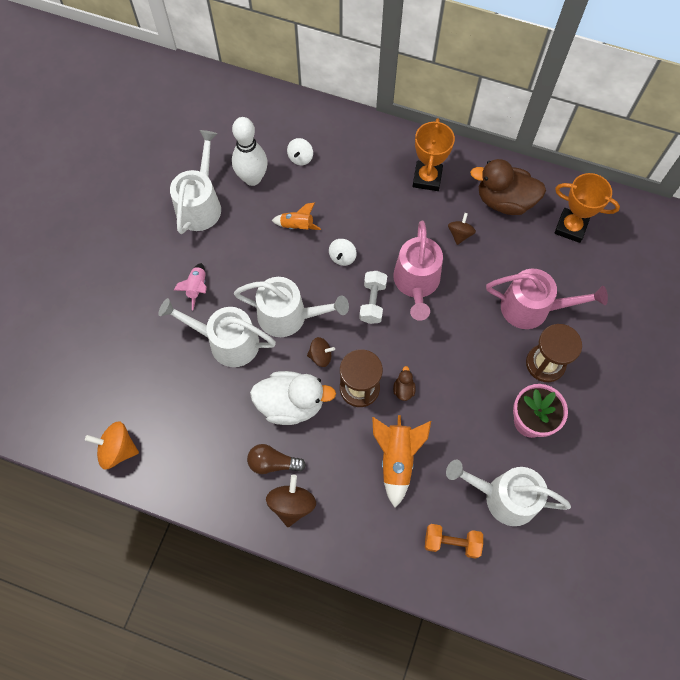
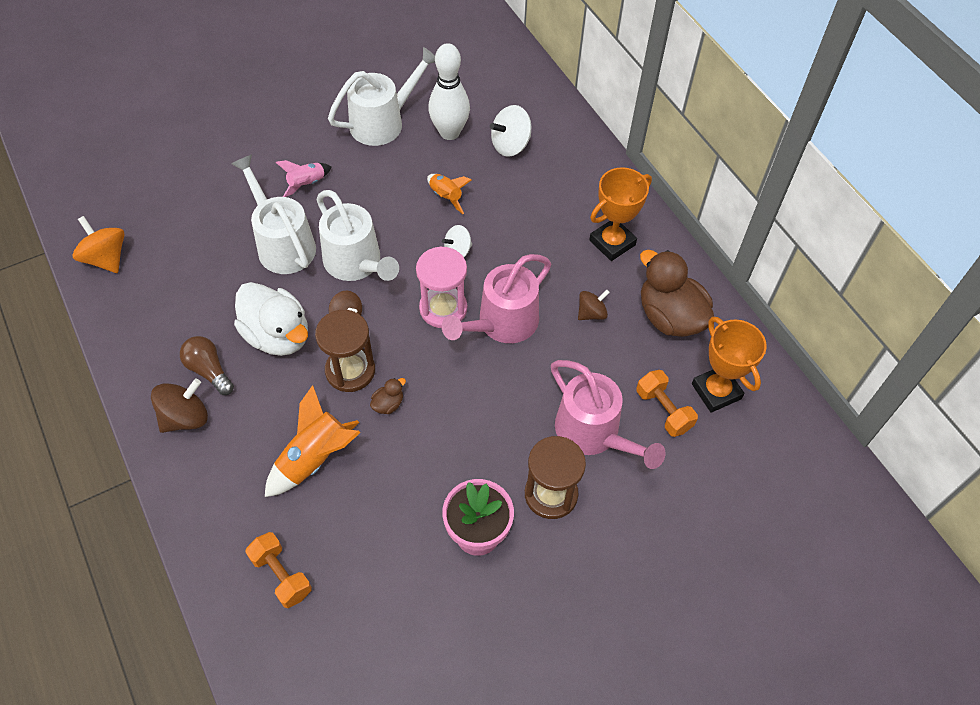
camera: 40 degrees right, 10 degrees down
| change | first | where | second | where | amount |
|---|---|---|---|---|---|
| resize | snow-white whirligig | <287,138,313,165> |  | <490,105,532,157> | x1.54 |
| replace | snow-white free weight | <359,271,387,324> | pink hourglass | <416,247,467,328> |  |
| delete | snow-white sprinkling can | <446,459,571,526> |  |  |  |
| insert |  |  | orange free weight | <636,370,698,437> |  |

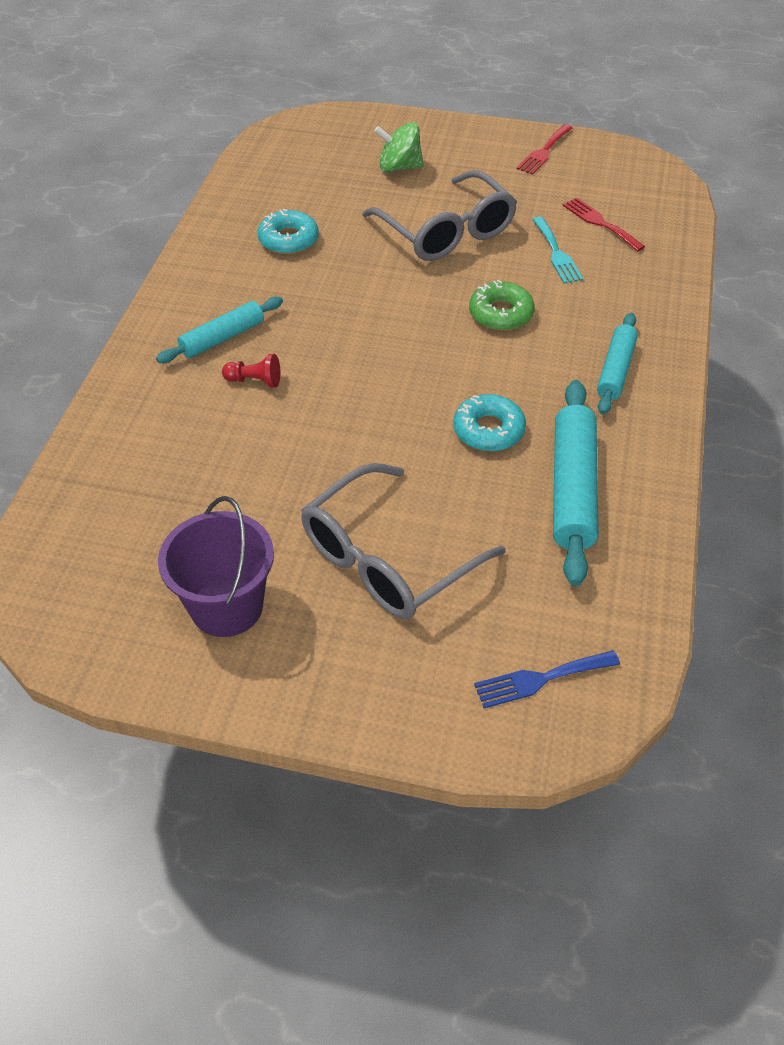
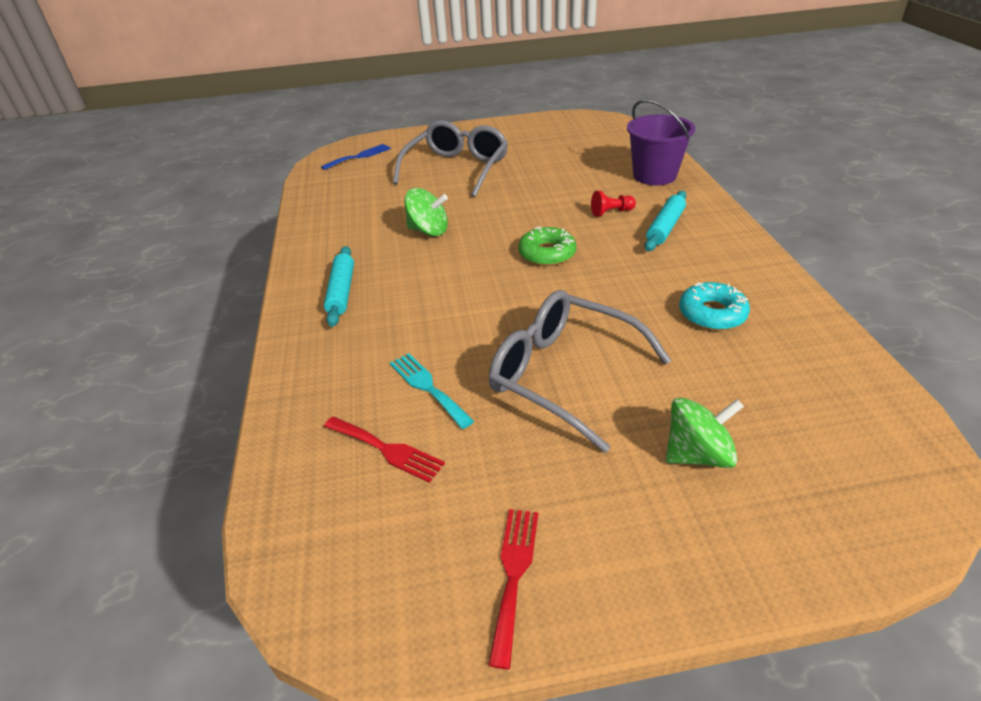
camera: 160 degrees right, 10 degrees down
| change | first | where | second | where | amount |
|---|---|---|---|---|---|
| move | leaf-green glazed donut | <469,280,535,331> |  | <518,226,576,266> |  |
| delete | turquoise pastry roller | <553,380,599,586> |  |  |  |
| replace | turquoise glazed donut | <453,394,526,451> | leaf-green whirligig | <404,188,448,236> |  |
| move | violet sand bucket | <158,496,274,637> |  | <627,99,695,185> |  |

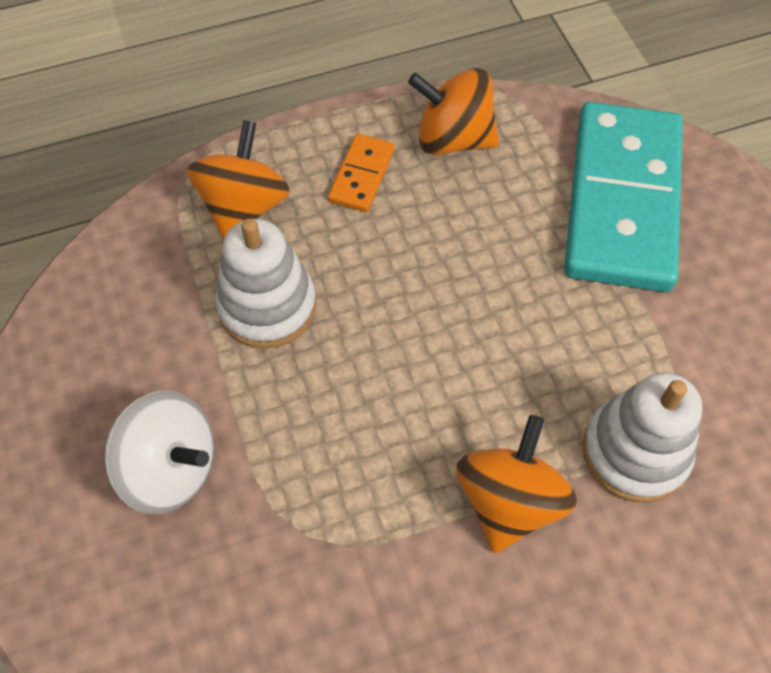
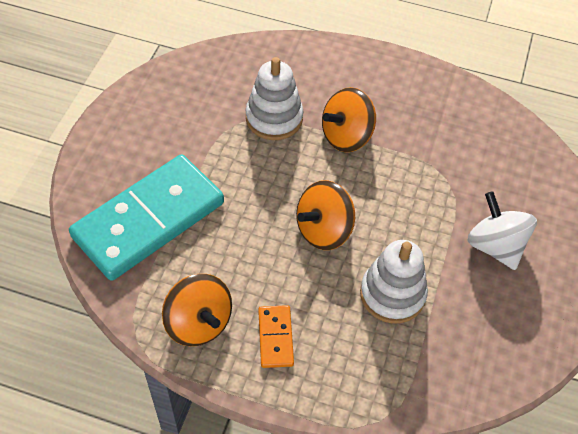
camera: 145 degrees left, 5 degrees down
| change | first | where | second | where | amount |
|---|---|---|---|---|---|
| move | orange whirligig | <186,120,290,240> |  | <296,180,355,250> |  |
| rotate | orange domino | <328,134,395,212> |  | <258,305,294,368> | 60 degrees counterclockwise |

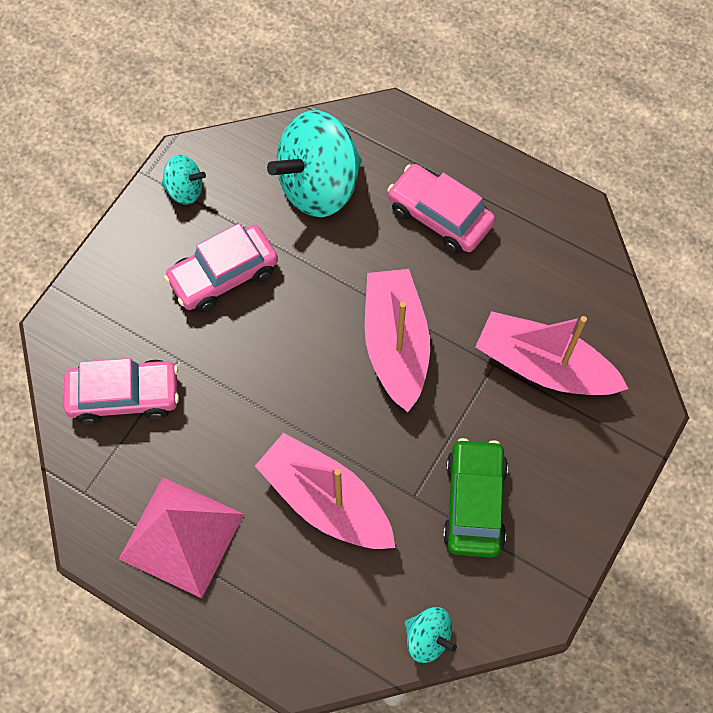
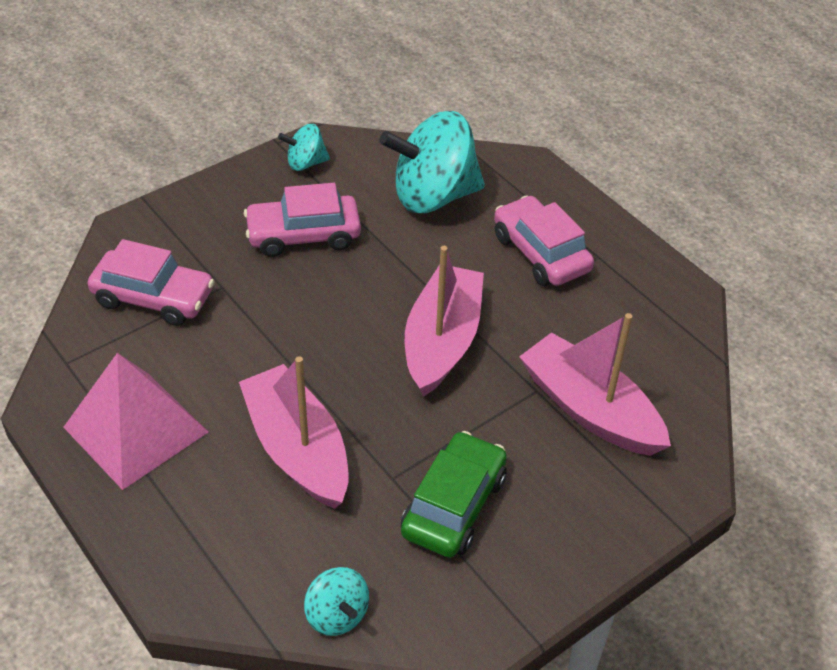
camera: 20 degrees right, 20 degrees down
| change | first | where | second | where | amount |
|---|---|---|---|---|---|
| rotate | turquoise whirligig | <161,155,206,205> |  | <278,124,330,171> | 135 degrees clockwise |

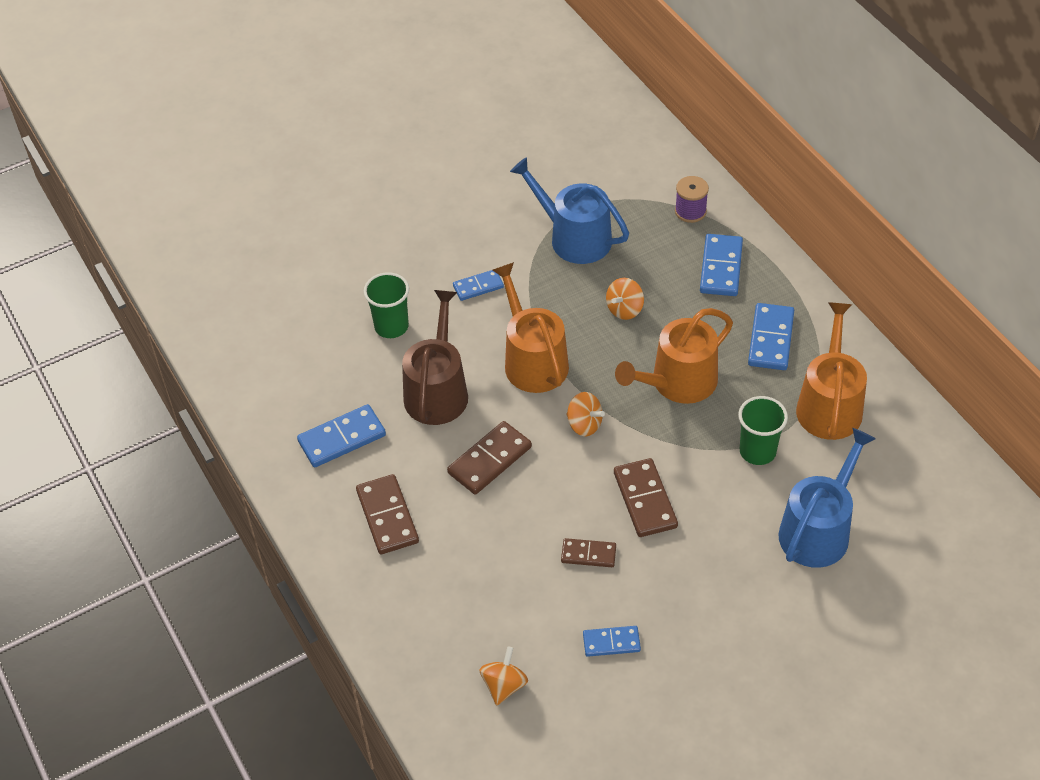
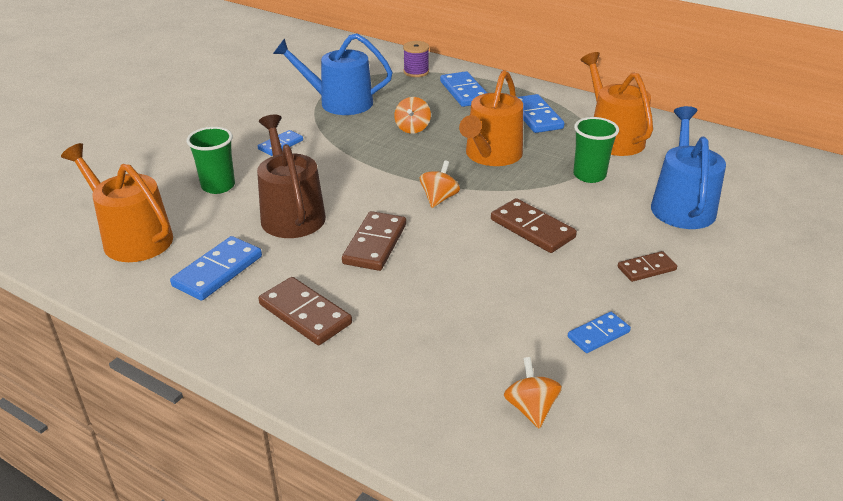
camera: 30 degrees left, 15 degrees down
| change | first | where | second | where | amount |
|---|---|---|---|---|---|
| move | orange sprinkling can | <493,262,569,393> |  | <61,143,173,262> |  |
| rotate | orange whirligig | <566,392,605,436> |  | <420,161,460,208> | 75 degrees counterclockwise |
| move | russet domino | <561,538,616,567> |  | <618,251,677,282> |  |

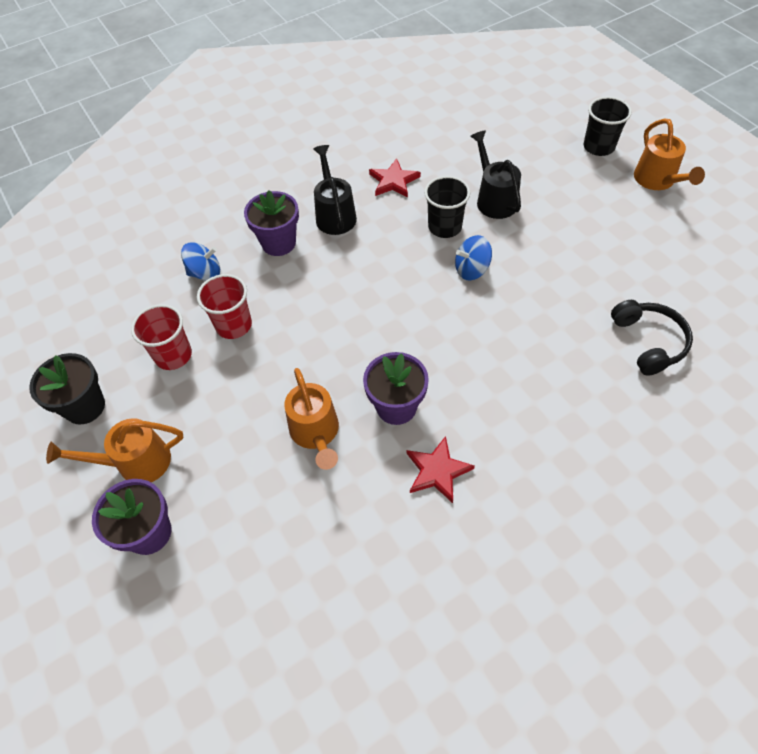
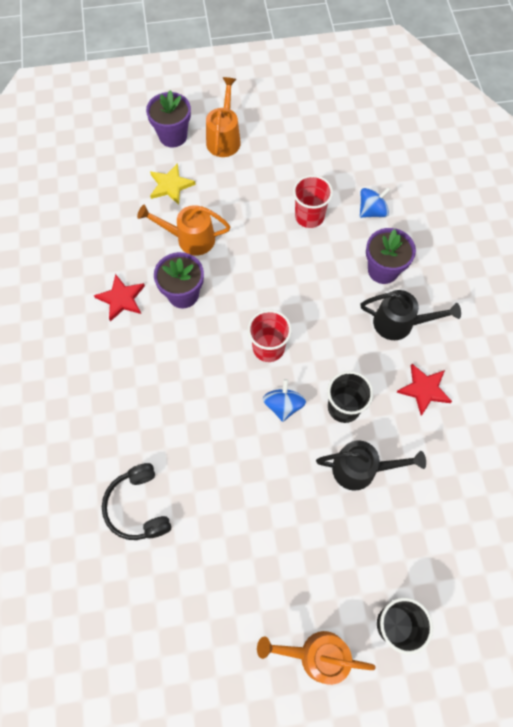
camera: 110 degrees right, 10 degrees up
| change | first | where | second | where | amount |
|---|---|---|---|---|---|
| rotate | cobalt whirligig | <181,242,220,281> |  | <360,187,391,218> | 135 degrees counterclockwise |
| rotate | jet-black headphones | <611,300,693,376> |  | <102,463,171,540> | 60 degrees clockwise |
| move | red beaker | <131,304,192,370> |  | <248,310,292,362> |  |
| delete | jet-black potted plant | <29,353,105,425> |  |  |  |
| insert |  |  | bright yellow star shape | <150,163,196,205> |  |

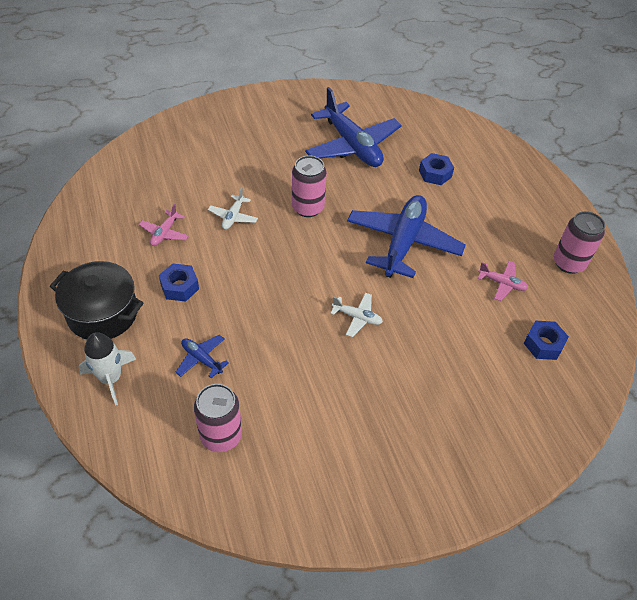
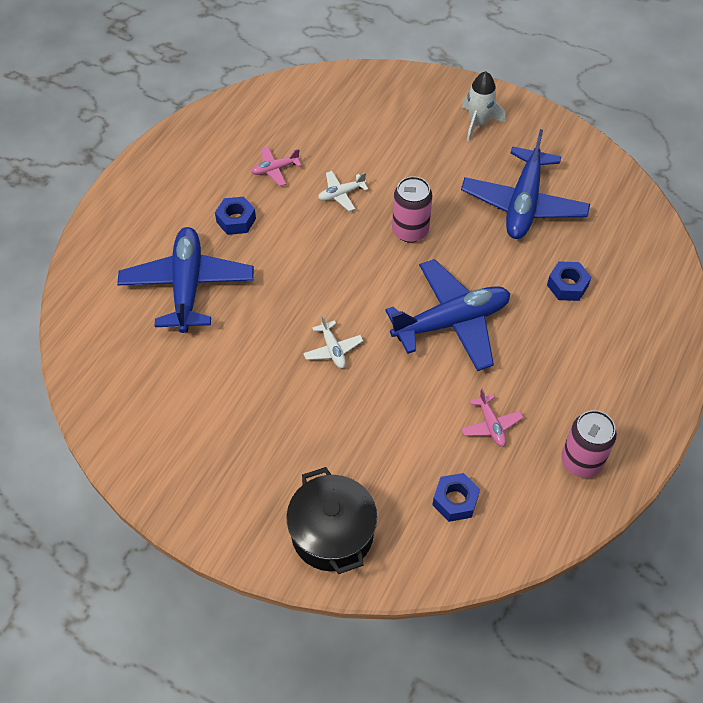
camera: 50 degrees right, 5 degrees up
| change | first | where | second | where | amount |
|---|---|---|---|---|---|
| move | jet-black cooking pot | <50,261,144,340> |  | <287,467,377,574> |  |
| move | snow-white spaceship | <79,332,136,406> |  | <462,71,506,141> |  |
| resize | cobalt plane | <175,335,229,378> |  | <117,227,254,333> | x2.28 |
| delete | pink can | <194,384,242,452> |  |  |  |

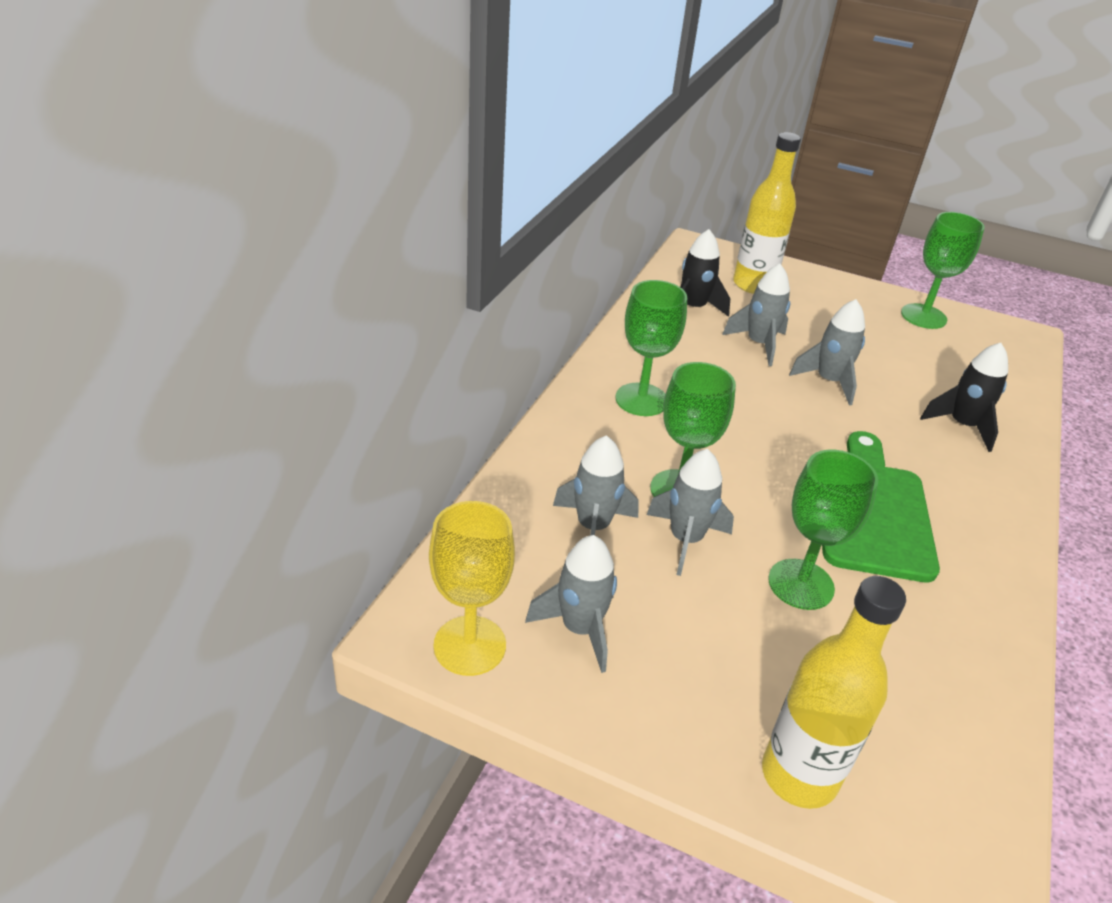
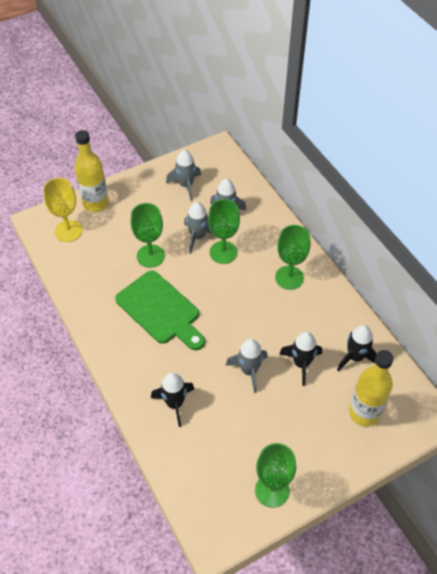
camera: 130 degrees right, 15 degrees up
| change | first | where | second | where | amount |
|---|---|---|---|---|---|
| recolor | gray spaceship | <722,263,790,366> | jet-black spaceship | <279,332,322,386> |  |
| move | bright yellow goblet | <429,501,515,676> |  | <43,178,82,242> |  |

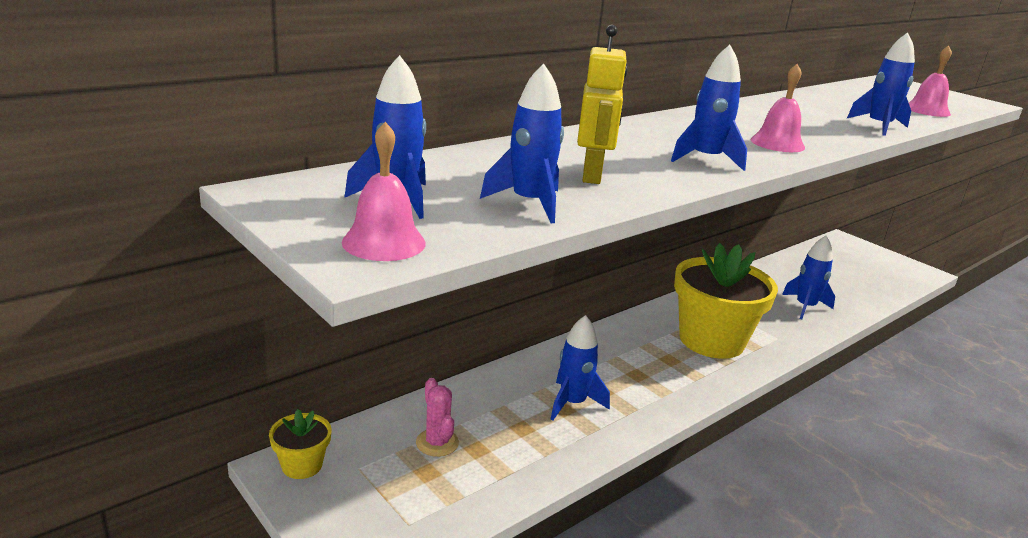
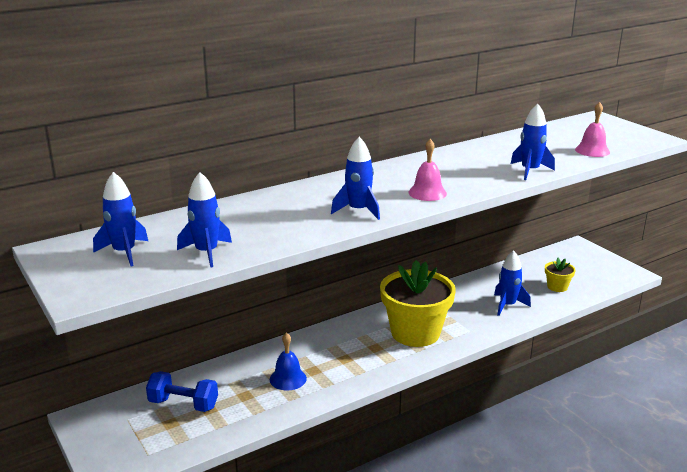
camera: 10 degrees right, 0 degrees up
| change | first | where | second | where | amount |
|---|---|---|---|---|---|
| delete | bright yellow toy robot | <577,25,628,184> |  |  |  |
| delete | pink school bell | <342,122,426,261> |  |  |  |
| replace | cobalt spaceship | <551,315,610,420> | cobalt school bell | <270,332,307,390> |  |
| replace | pink saguaro cactus | <416,378,459,457> | cobalt free weight | <146,371,218,412> |  |
| move | bright yellow potted plant | <269,409,332,479> |  | <545,258,576,292> |  |

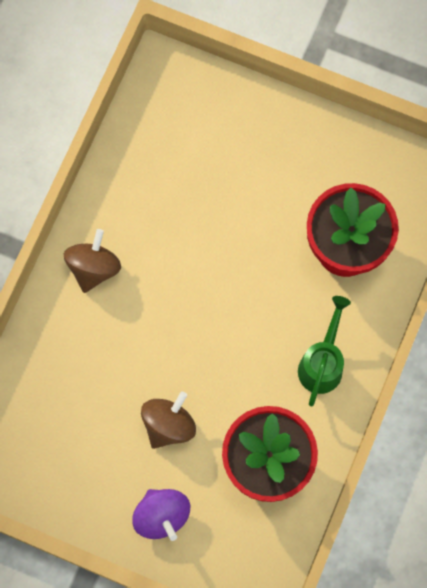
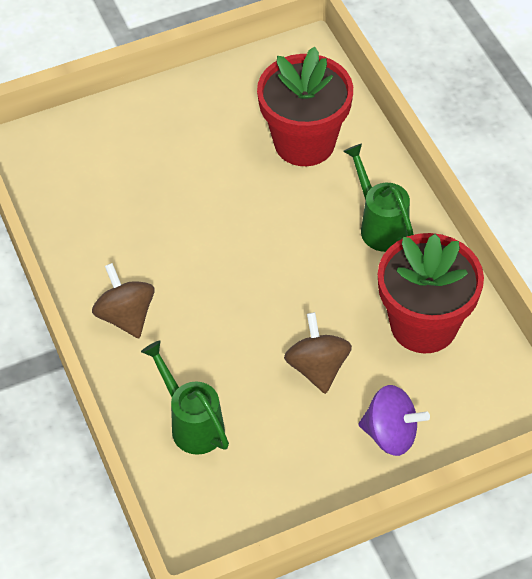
camera: 45 degrees left, 20 degrees down
| change | first | where | second | where | amount |
|---|---|---|---|---|---|
| insert |  |  | leaf-green sprinkling can | <141,340,229,455> |  |

